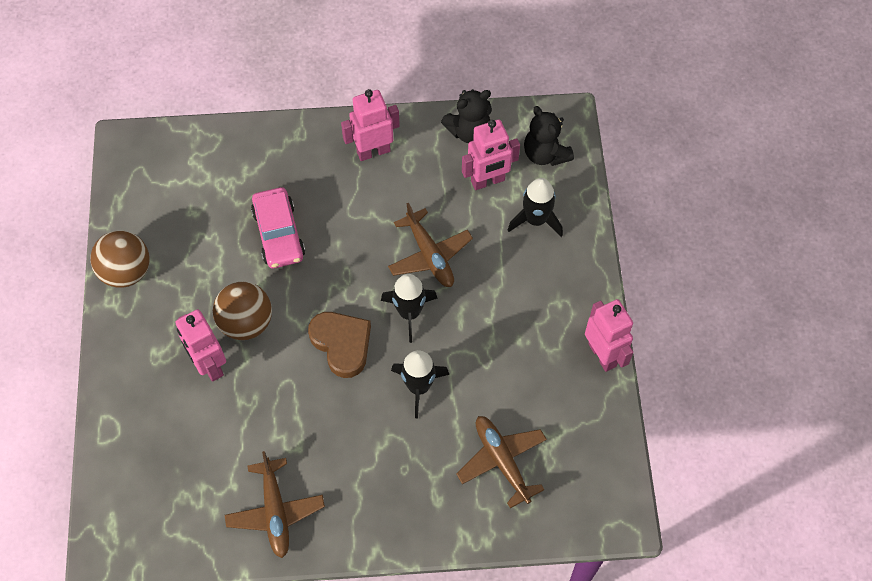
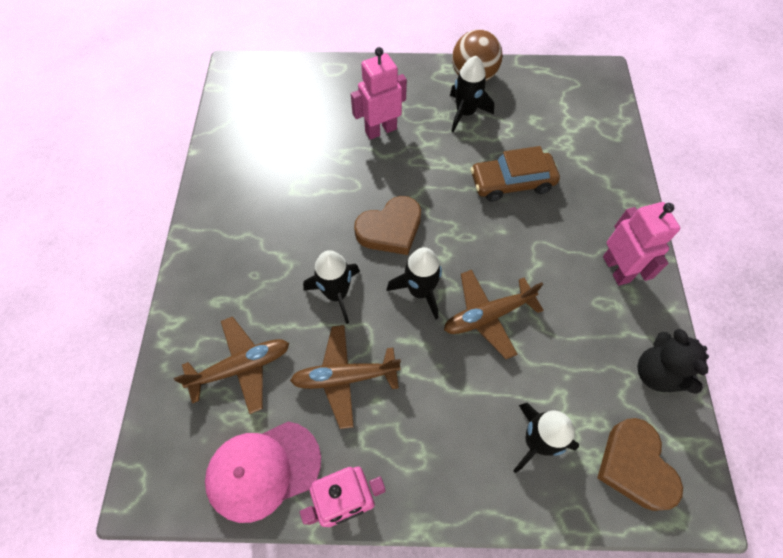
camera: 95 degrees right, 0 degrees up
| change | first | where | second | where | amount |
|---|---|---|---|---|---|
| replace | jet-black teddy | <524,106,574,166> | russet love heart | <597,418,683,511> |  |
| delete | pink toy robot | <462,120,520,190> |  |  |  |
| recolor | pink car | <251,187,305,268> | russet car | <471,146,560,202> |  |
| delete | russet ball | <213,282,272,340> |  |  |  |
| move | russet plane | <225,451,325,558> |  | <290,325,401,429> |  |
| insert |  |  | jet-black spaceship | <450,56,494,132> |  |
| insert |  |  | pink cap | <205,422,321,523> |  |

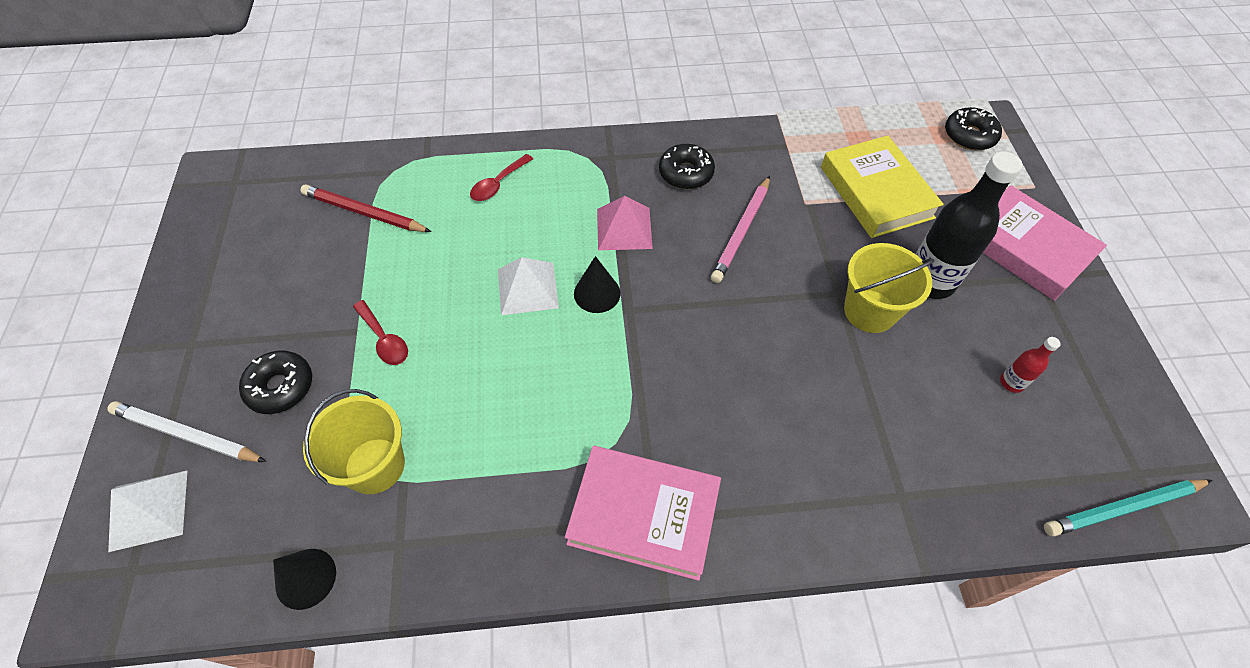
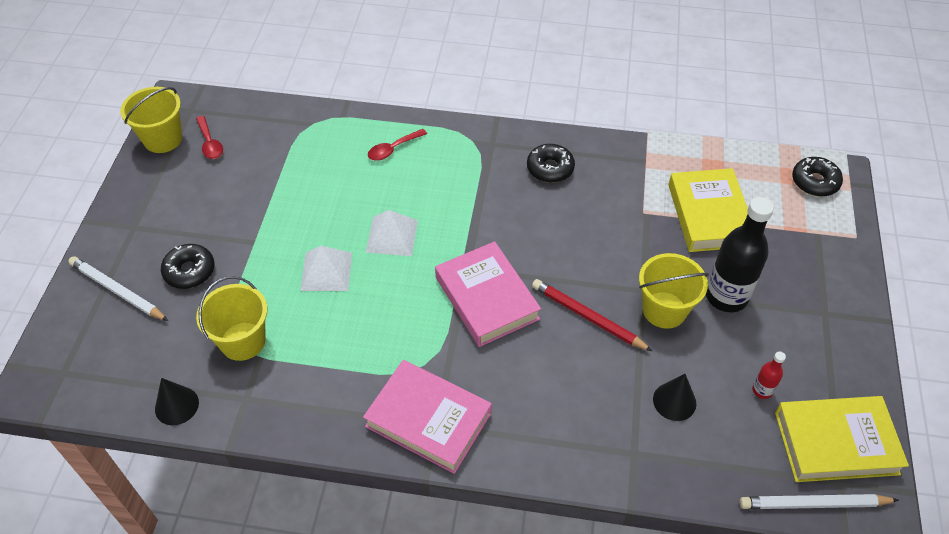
camera: 15 degrees right, 5 degrees down
| change | first | where | second | where | amount |
|---|---|---|---|---|---|
| delete | pink pencil | <711,176,770,283> |  |  |  |
| move | red pencil | <300,185,432,232> |  | <532,279,652,351> |  |
| move | pink hardback | <983,185,1107,301> |  | <435,241,541,347> |  |
| delete | pink pyramid shape | <597,196,653,250> |  |  |  |
| move | jet-black cone | <574,256,621,313> |  | <653,374,696,421> |  |
| move | red spoon | <353,300,408,365> |  | <196,116,223,159> |  |
| move | snow-white pyramid shape | <108,470,188,552> |  | <300,246,352,291> |  |
| recolor | turquoise pencil | <1044,479,1212,536> | snow-white pencil | <740,494,899,509> |  |
| insert |  |  | bright yellow sand bucket | <120,87,182,153> |  |
| insert |  |  | bright yellow hardback | <775,396,909,482> |  |

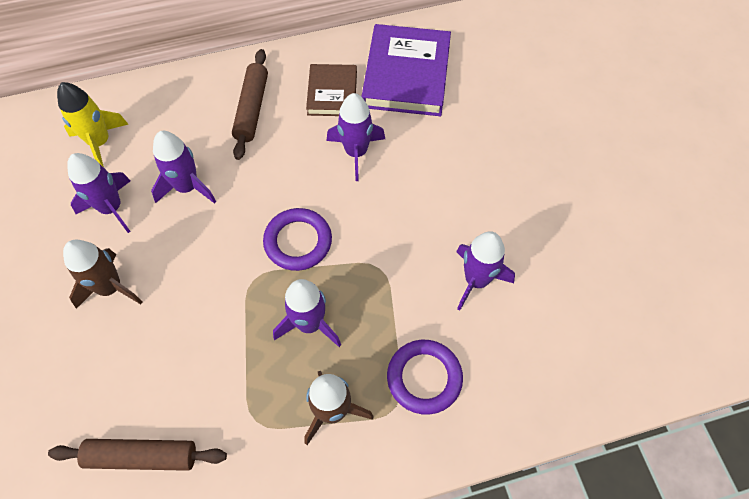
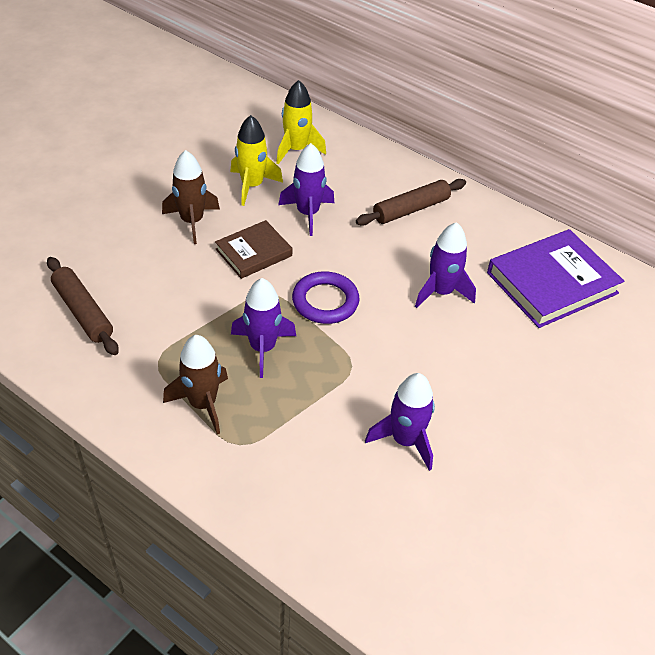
camera: 50 degrees right, 15 degrees down
| change | first | where | second | where | amount |
|---|---|---|---|---|---|
| move | russet hardback | <306,64,357,116> |  | <215,220,292,279> |  |
| recolor | violet spaceship | <67,153,131,233> | bright yellow spaceship | <230,115,283,206> |  |
| delete | violet torus | <387,340,463,415> |  |  |  |

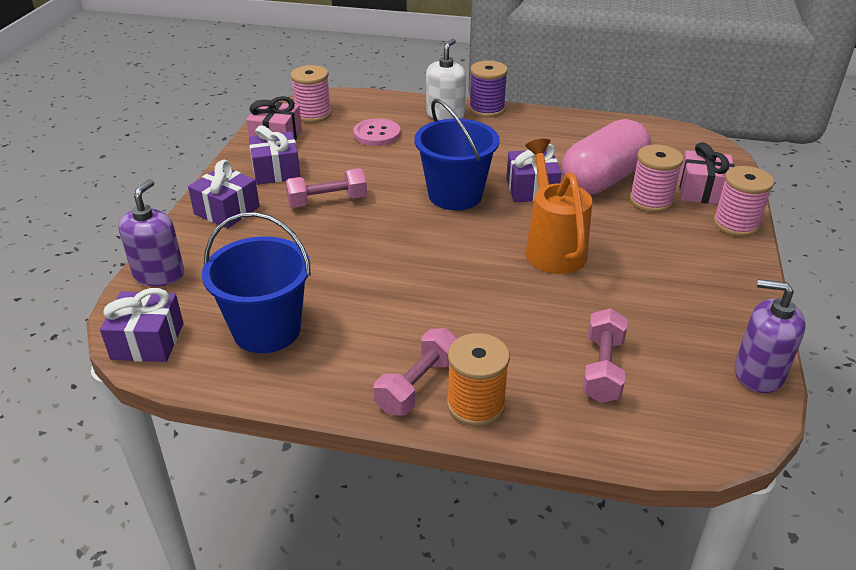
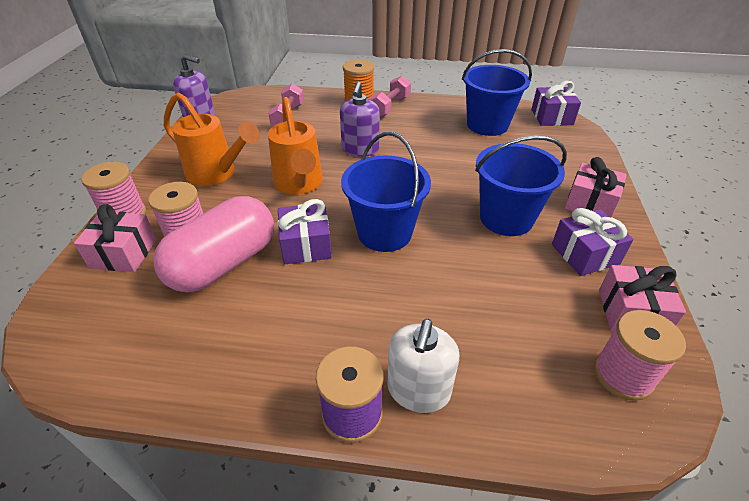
camera: 175 degrees right, 5 degrees up
| change | first | where | second | where | amount |
|---|---|---|---|---|---|
| delete | pink shirt button | <353,118,400,146> |  |  |  |
| recolor | violet present | <188,160,260,228> | pink present | <565,157,627,217> |  |
| replace | pink free weight | <285,168,367,208> | cobalt sand bucket | <475,136,567,236> |  |
| move | violet pump bottle | <118,179,184,286> |  | <340,82,380,157> |  |
| insert |  |  | orange sprinkling can | <164,93,260,186> |  |

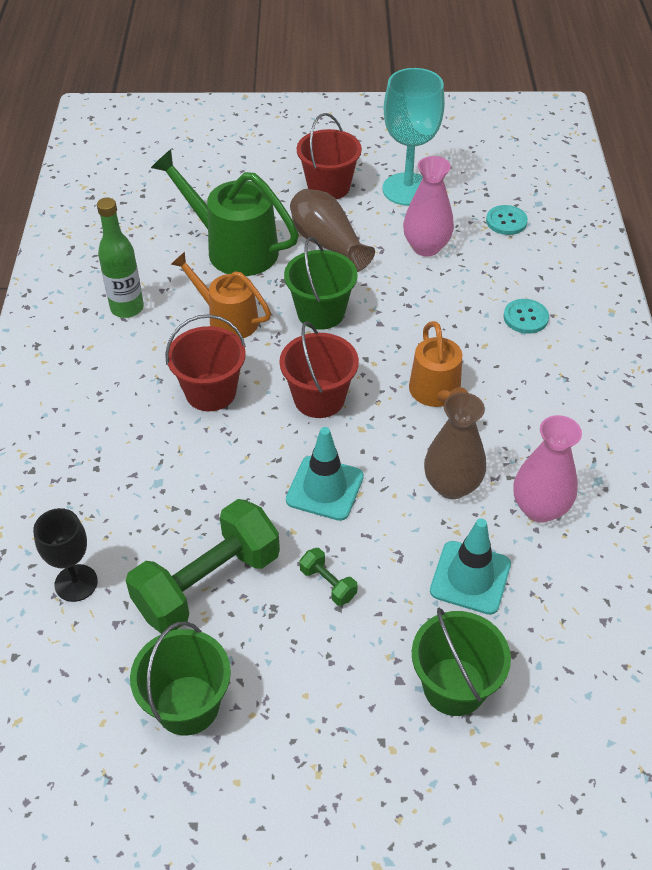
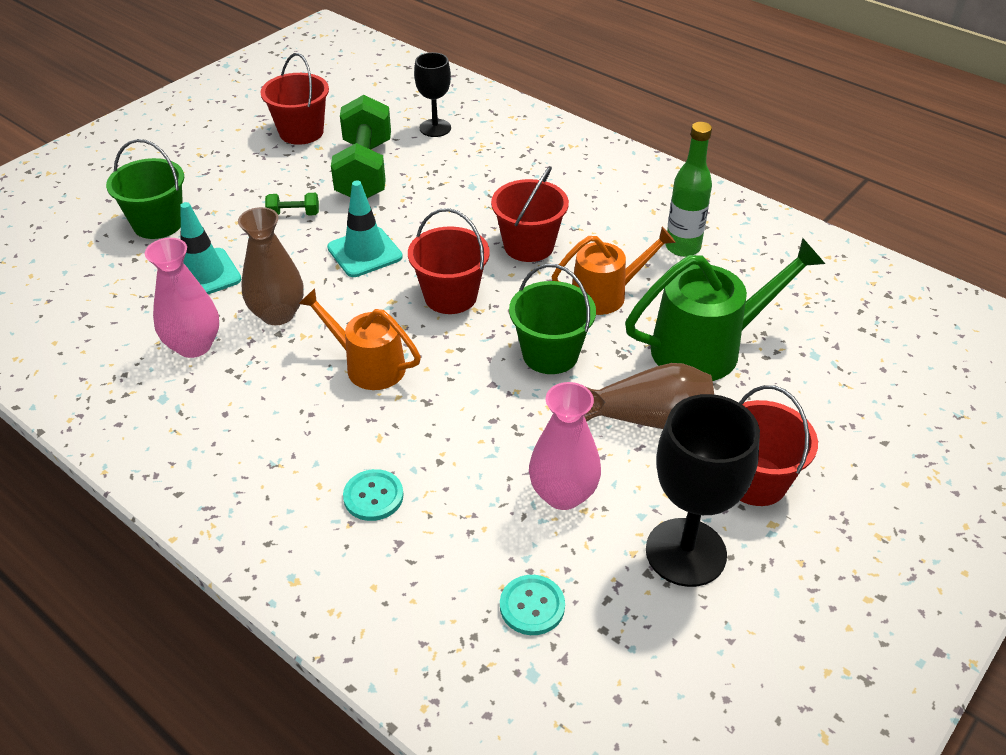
camera: 130 degrees right, 5 degrees down
| change | first | where | second | where | amount |
|---|---|---|---|---|---|
| recolor | turquoise goblet | <382,68,445,206> | jet-black goblet | <646,394,760,587> |  |
| recolor | leaf-green sand bucket | <130,622,231,736> | red sand bucket | <260,53,329,145> |  |

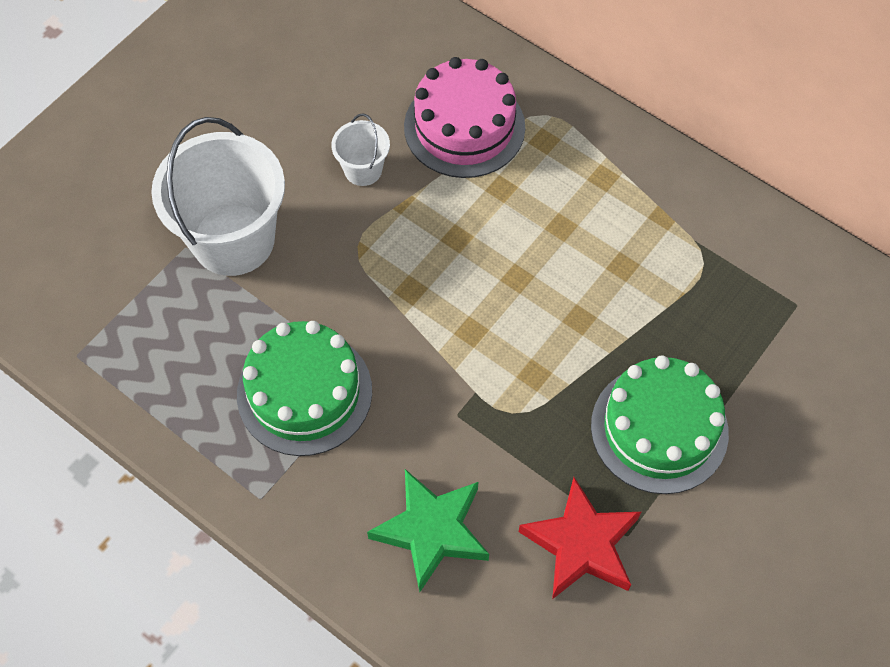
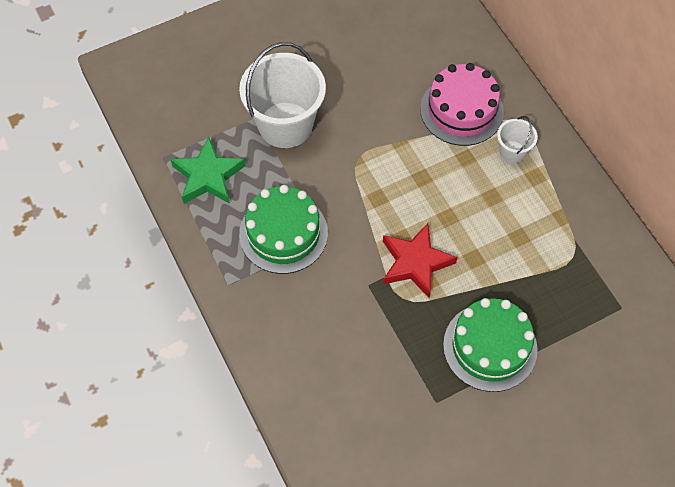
camera: 25 degrees right, 0 degrees up
| change | first | where | second | where | amount |
|---|---|---|---|---|---|
| move | snow-white sand bucket | <331,113,390,186> |  | <497,116,538,163> |  |
| move | leaf-green star shape | <367,469,489,592> |  | <170,137,246,204> |  |
| move | red star shape | <519,477,641,599> |  | <383,223,458,298> |  |

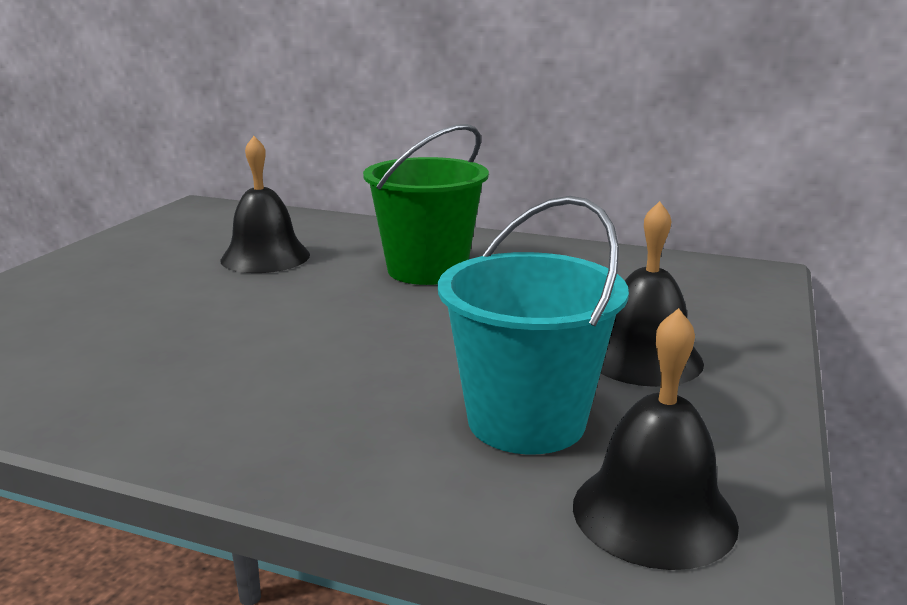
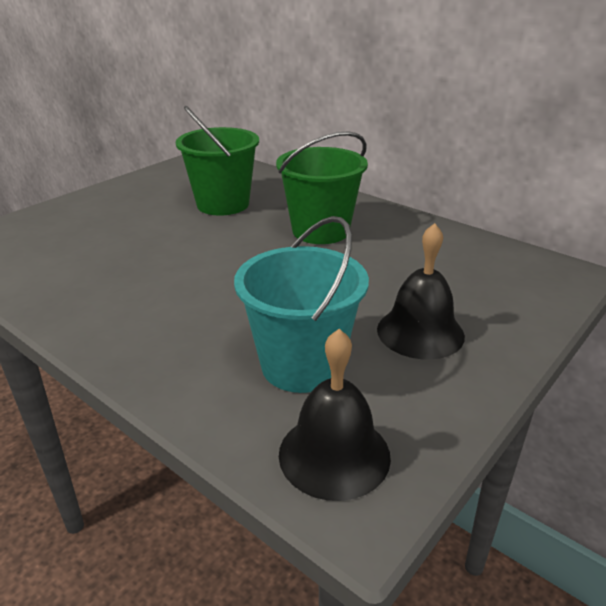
camera: 20 degrees right, 10 degrees up
| change | first | where | second | where | amount |
|---|---|---|---|---|---|
| replace | jet-black school bell | <220,136,310,273> | leaf-green sand bucket | <176,106,259,216> |  |

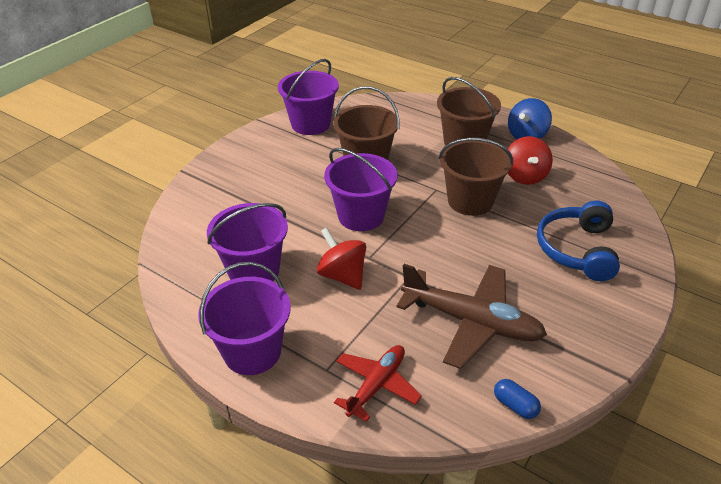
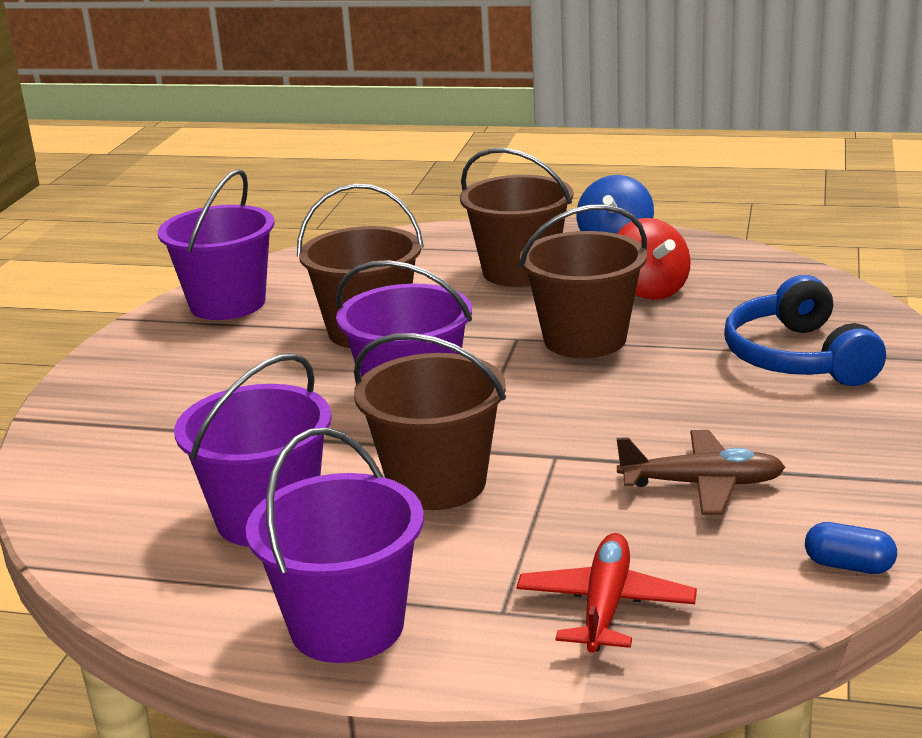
camera: 20 degrees left, 15 degrees down
| change | first | where | second | where | amount |
|---|---|---|---|---|---|
| replace | red whirligig | <317,227,366,290> | russet sand bucket | <354,333,506,510> |  |
| resize | russet plane | <396,264,547,369> |  | <617,430,785,515> | x0.61 |

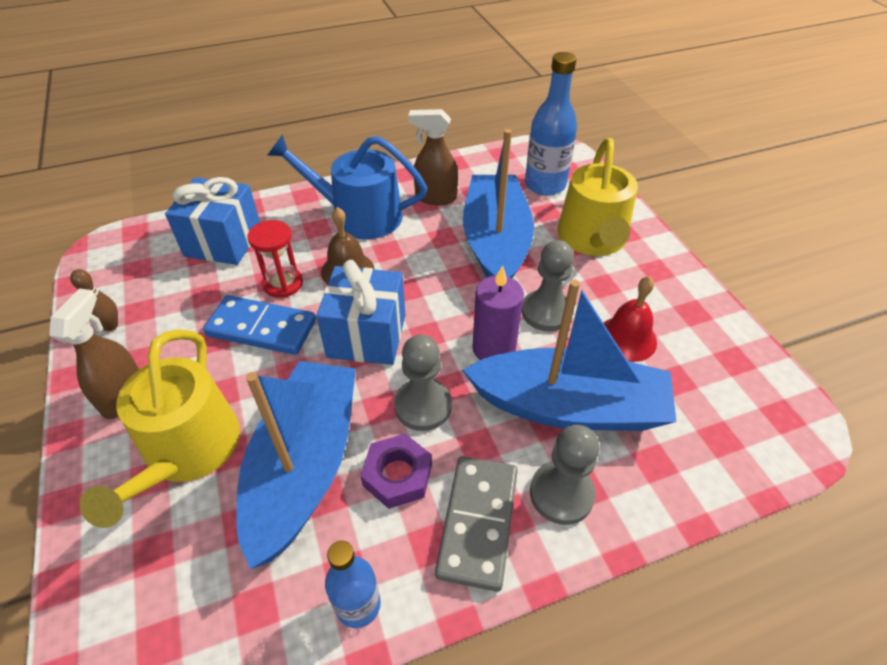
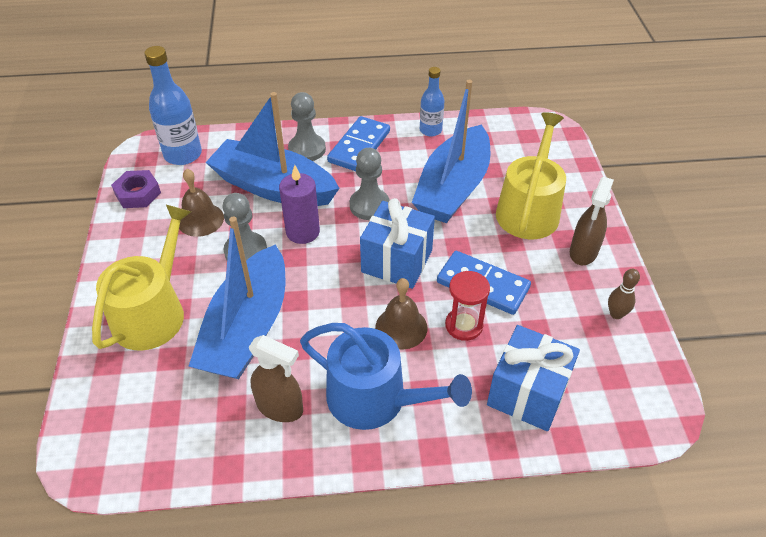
camera: 165 degrees left, 0 degrees up
| change | first | where | second | where | amount |
|---|---|---|---|---|---|
| move | cobalt bottle | <525,52,577,196> |  | <144,46,202,165> |  |
| recolor | red school bell | <603,276,657,362> | russet school bell | <179,169,224,237> |  |
| move | violet hex nut | <361,434,432,509> |  | <111,170,161,208> |  |
| recolor | gray domino | <435,456,518,592> | cobalt domino | <327,116,390,171> |  |

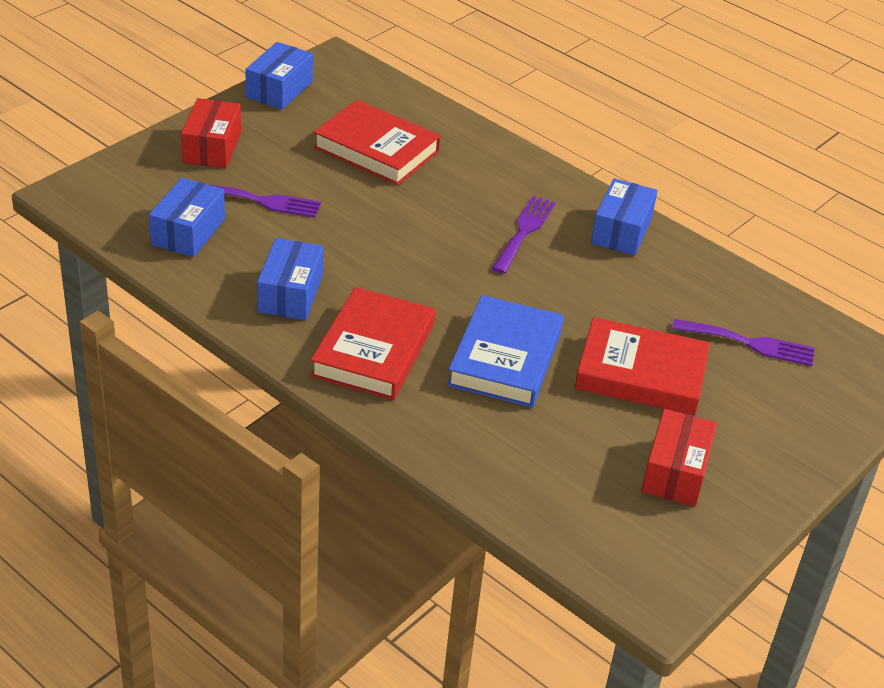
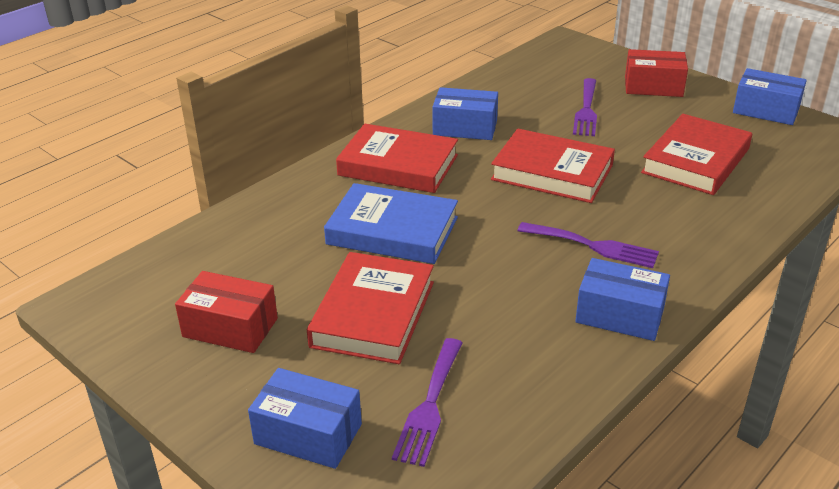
camera: 95 degrees right, 5 degrees down
| change | first | where | second | where | amount |
|---|---|---|---|---|---|
| move | cobalt package | <149,178,225,257> |  | <248,368,362,469> |  |
| insert |  |  | red hardback | <491,129,615,203> |  |

